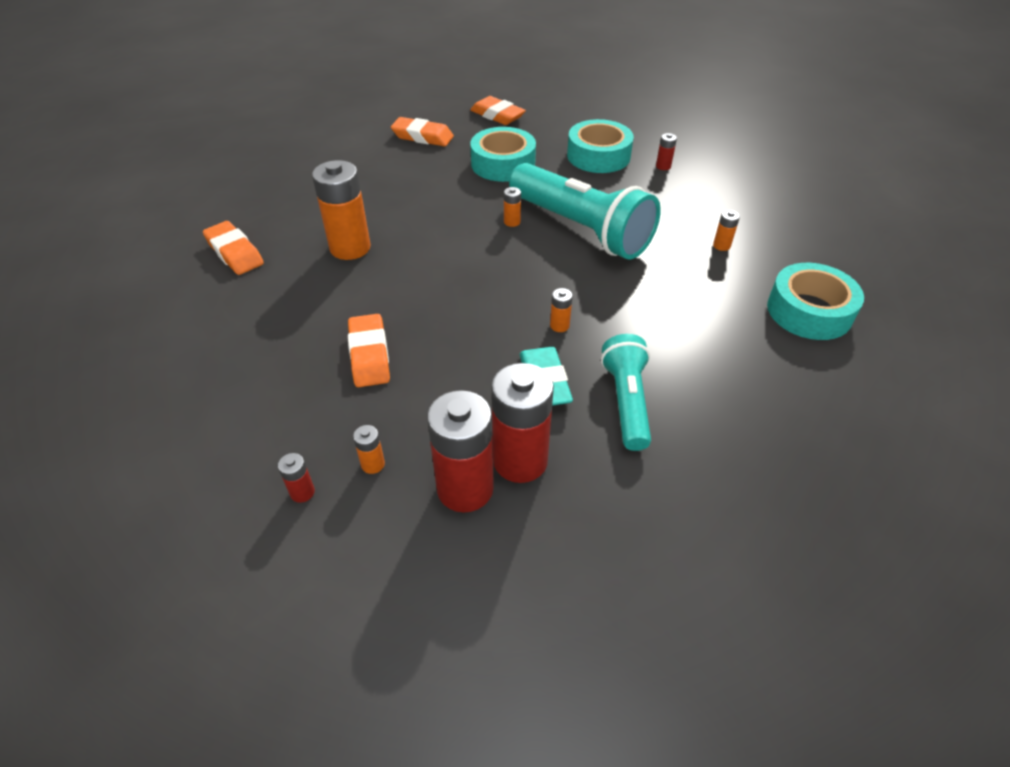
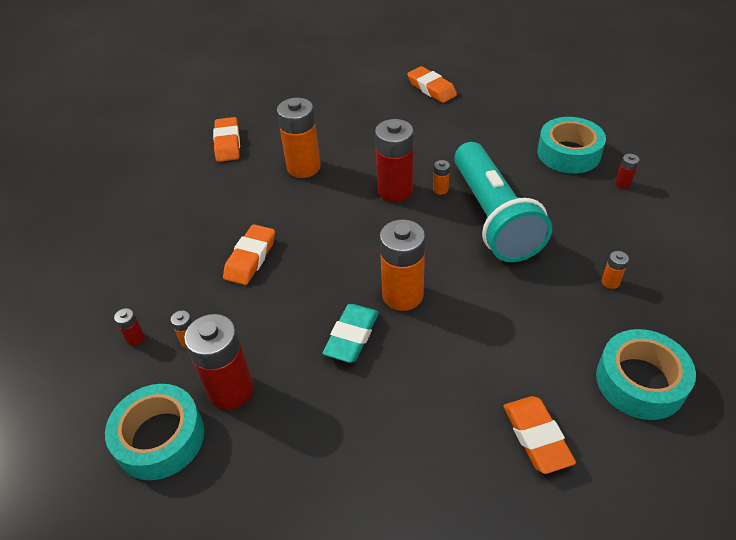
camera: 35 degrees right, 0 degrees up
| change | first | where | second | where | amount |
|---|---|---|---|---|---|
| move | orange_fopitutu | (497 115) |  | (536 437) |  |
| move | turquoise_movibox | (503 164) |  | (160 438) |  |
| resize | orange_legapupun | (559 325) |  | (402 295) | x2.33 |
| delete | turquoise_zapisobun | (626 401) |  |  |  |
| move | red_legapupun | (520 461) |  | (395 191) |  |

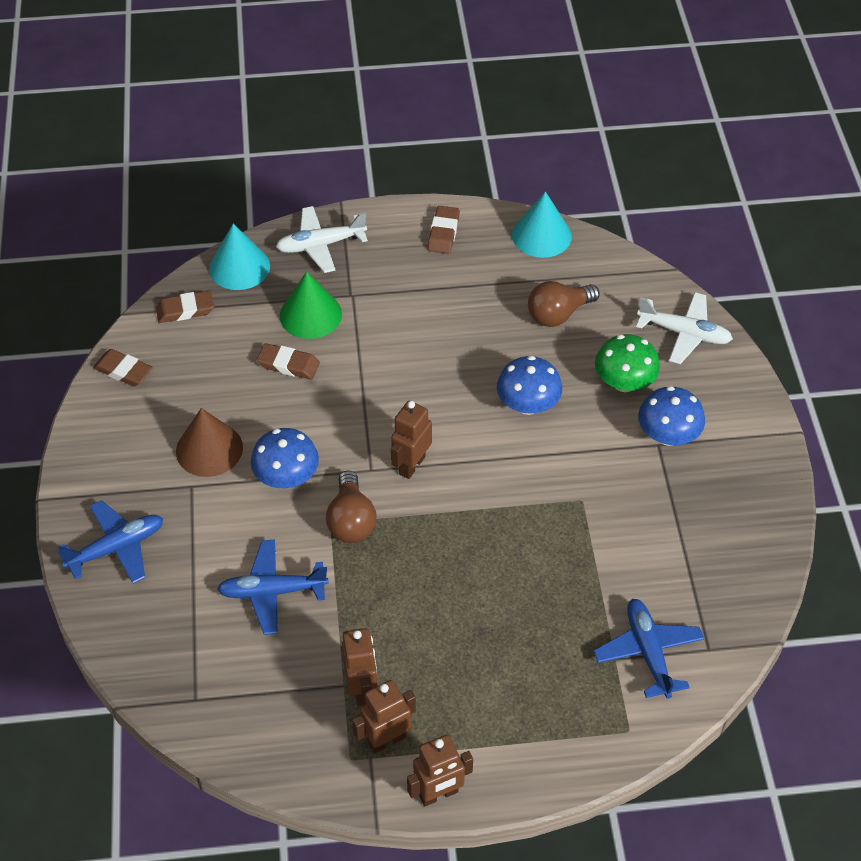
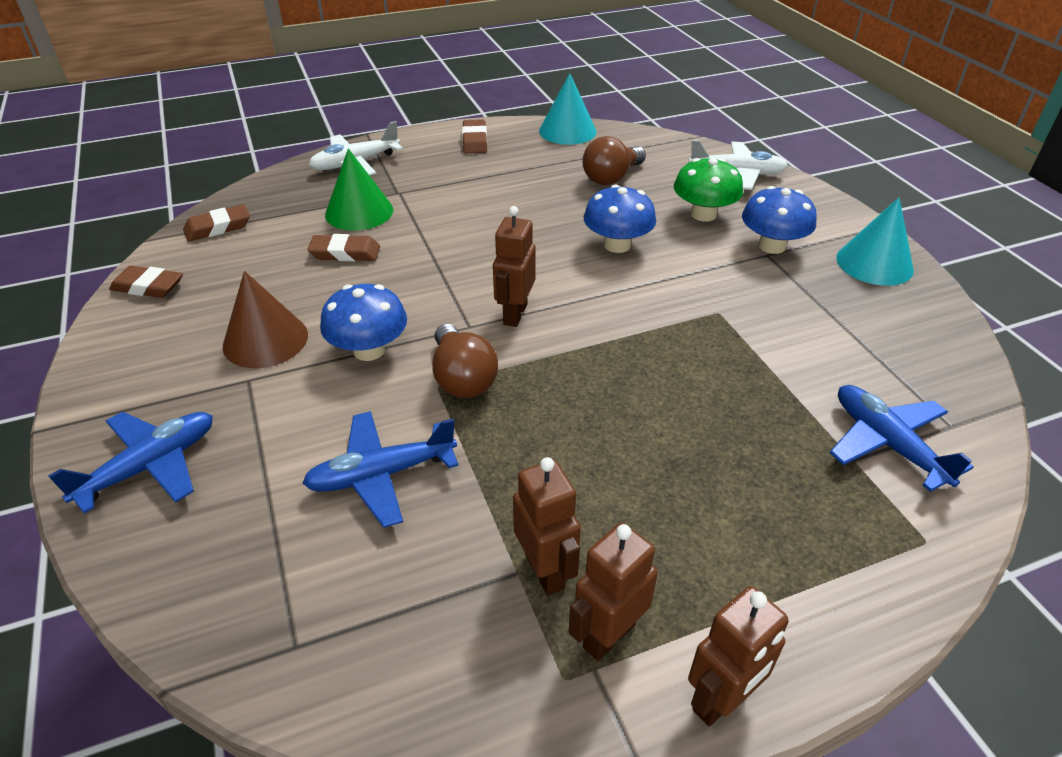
camera: 15 degrees left, 10 degrees down
| change | first | where | second | where | amount |
|---|---|---|---|---|---|
| move | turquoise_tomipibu | (239 267) |  | (874 263) |  |

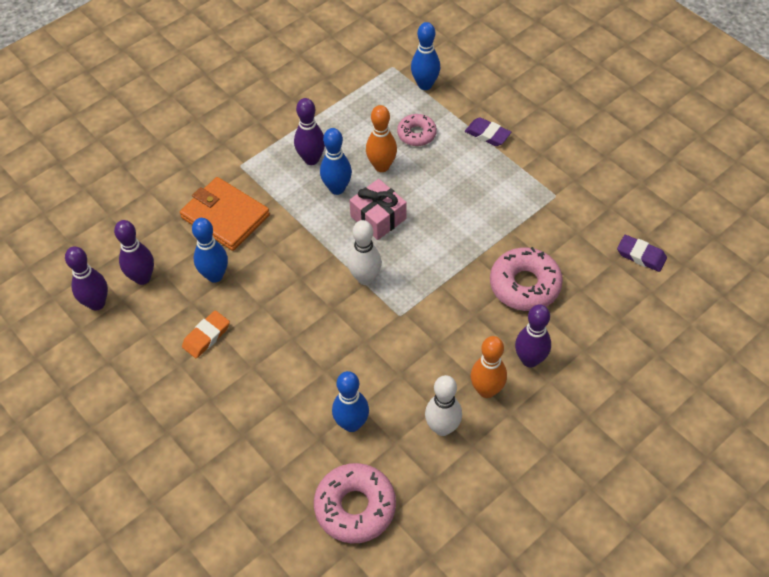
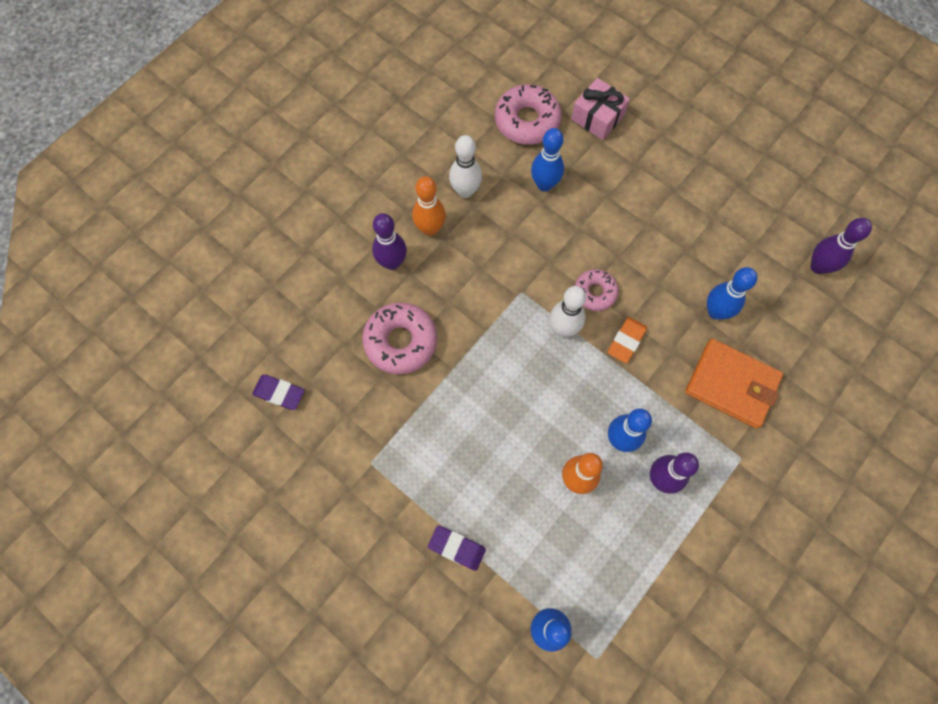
camera: 170 degrees right, 15 degrees up
| change | first | where | second | where | amount |
|---|---|---|---|---|---|
| move | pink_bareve | (416 134) |  | (595 292) |  |
| move | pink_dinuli | (378 217) |  | (597 117) |  |
| delete | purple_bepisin | (142 278) |  |  |  |
| move | orange_fopitutu | (206 336) |  | (626 341) |  |

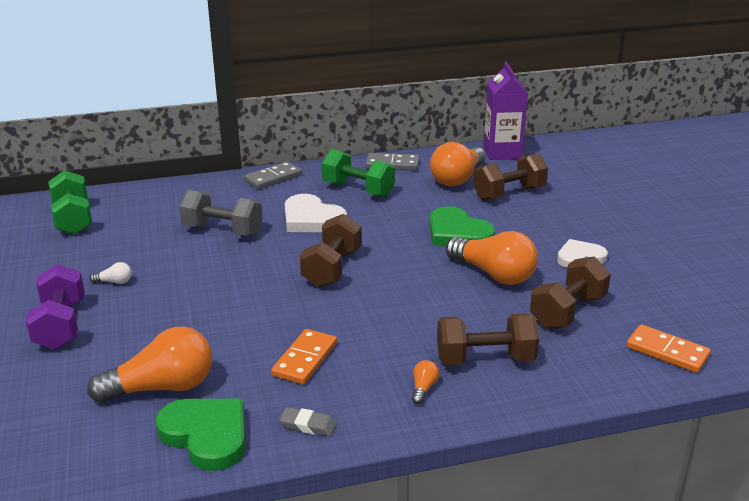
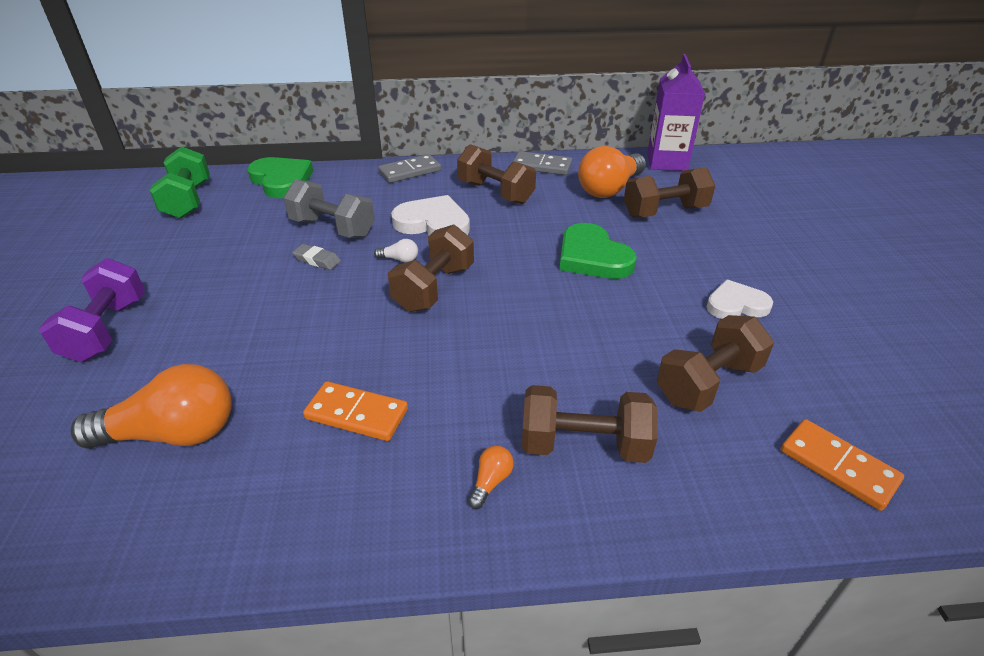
camera: 10 degrees right, 10 degrees up
| change | first | where | second | where | amount |
|---|---|---|---|---|---|
| recolor | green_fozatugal | (358 190) | brown_fozatugal | (495 193) |  |
| rotate | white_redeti | (312 219) |  | (433 223) | 150 degrees clockwise |
| delete | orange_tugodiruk | (494 274) |  |  |  |
| move | white_tugodiruk | (115 282) |  | (399 259) |  |
| rotate | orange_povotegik | (304 359) |  | (357 414) | 75 degrees clockwise |
| move | green_redeti | (206 435) |  | (281 180) |  |
| move | grey_fopitutu | (308 425) |  | (317 260) |  |

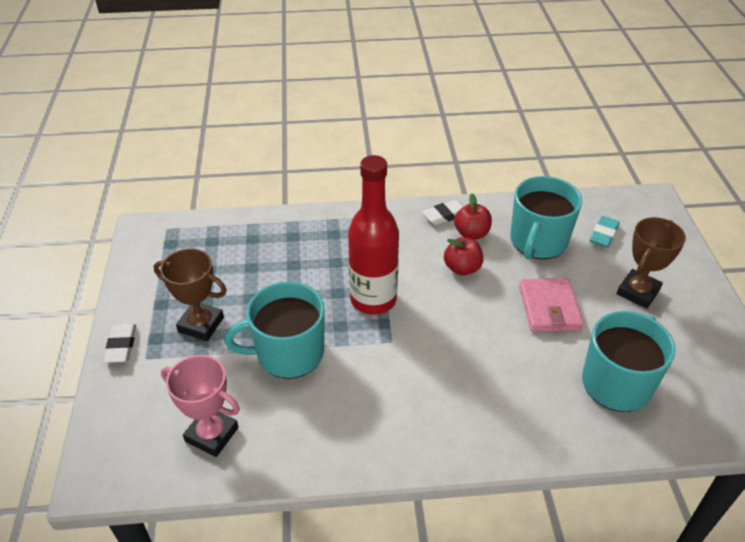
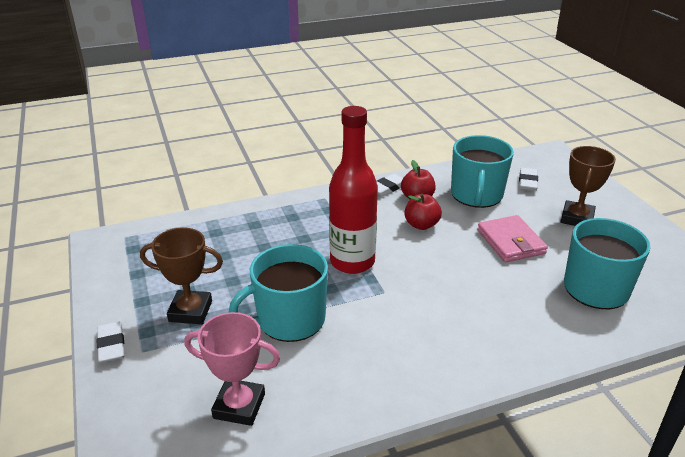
camera: 15 degrees left, 10 degrees down
| change | first | where | second | where | amount |
|---|---|---|---|---|---|
| recolor | turquoise_fopitutu | (603 234) | white_fopitutu | (527 182) |  |

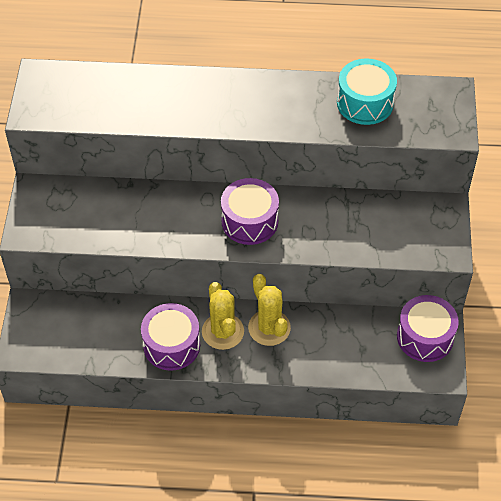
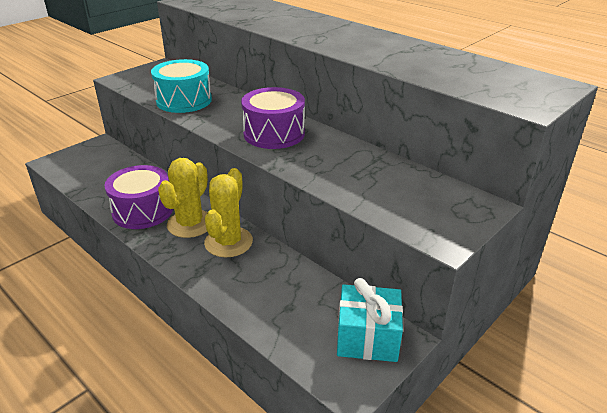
camera: 40 degrees right, 20 degrees down
| change | first | where | second | where | amount |
|---|---|---|---|---|---|
| move | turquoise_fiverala | (365 103) |  | (184 100) |  |
| replace | purple_fiverala | (425 337) | turquoise_dinuli | (367 337) |  |

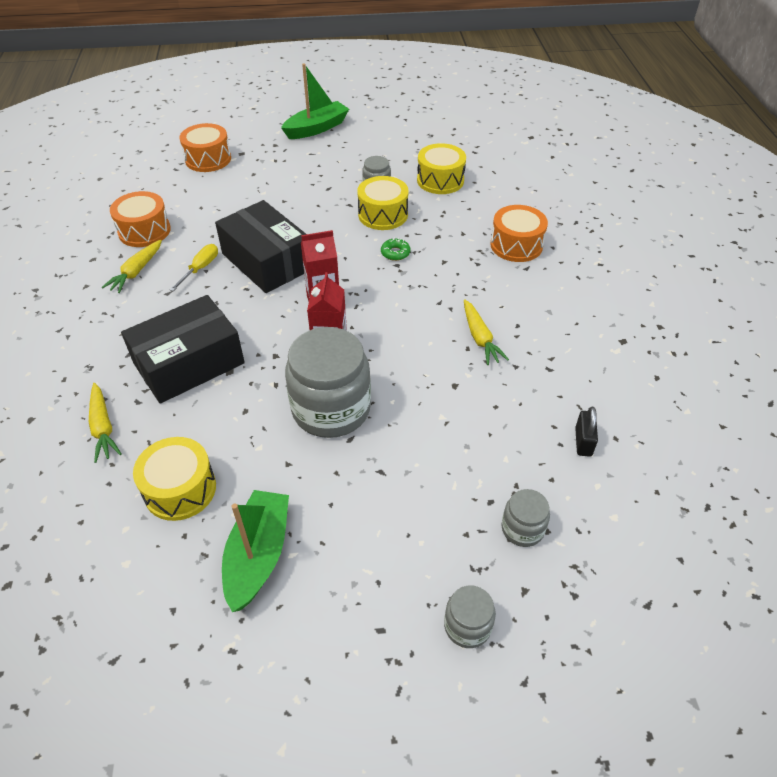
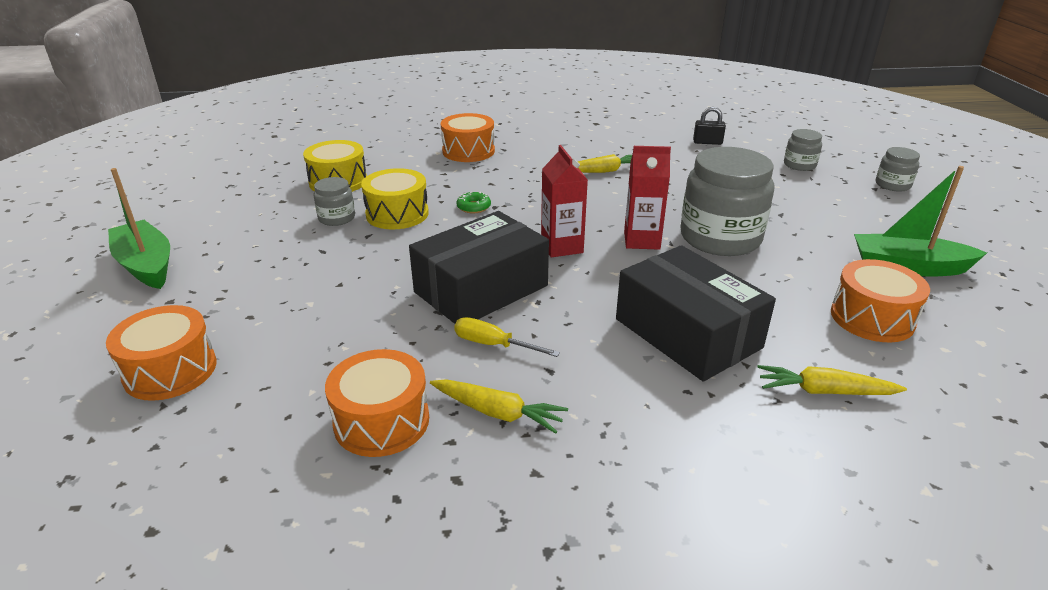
camera: 90 degrees left, 15 degrees down
| change | first | where | second | where | amount |
|---|---|---|---|---|---|
| rotate | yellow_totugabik | (103 427) |  | (824 391) | 150 degrees counterclockwise |
| recolor | yellow_fiverala | (180 489) | orange_fiverala | (872 318) |  |

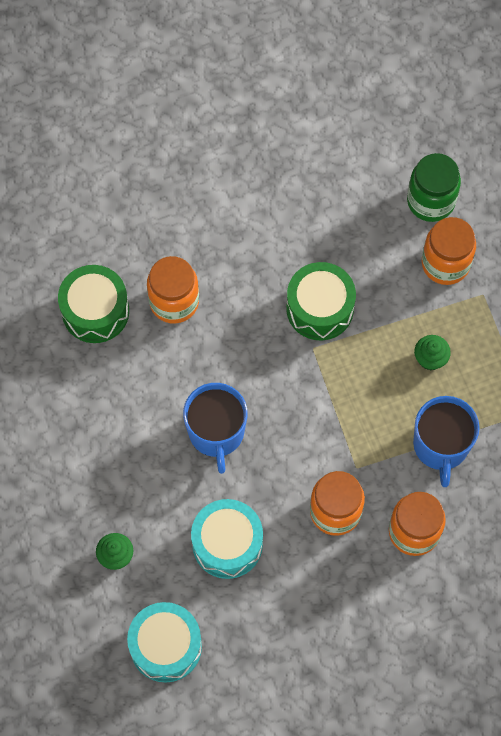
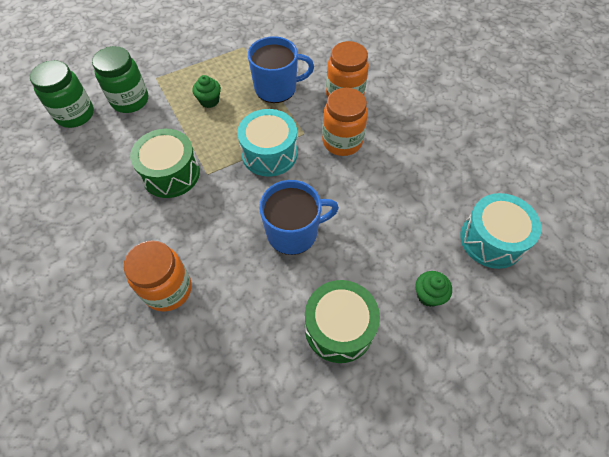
camera: 100 degrees left, 10 degrees down
| change | first | where | second | where | amount |
|---|---|---|---|---|---|
| recolor | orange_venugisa | (445 263) | green_venugisa | (130 100) |  |
| move | green_fiverala | (95 311) |  | (339 328) |  |
| move | turquoise_fiverala | (227 544) |  | (269 153) |  |

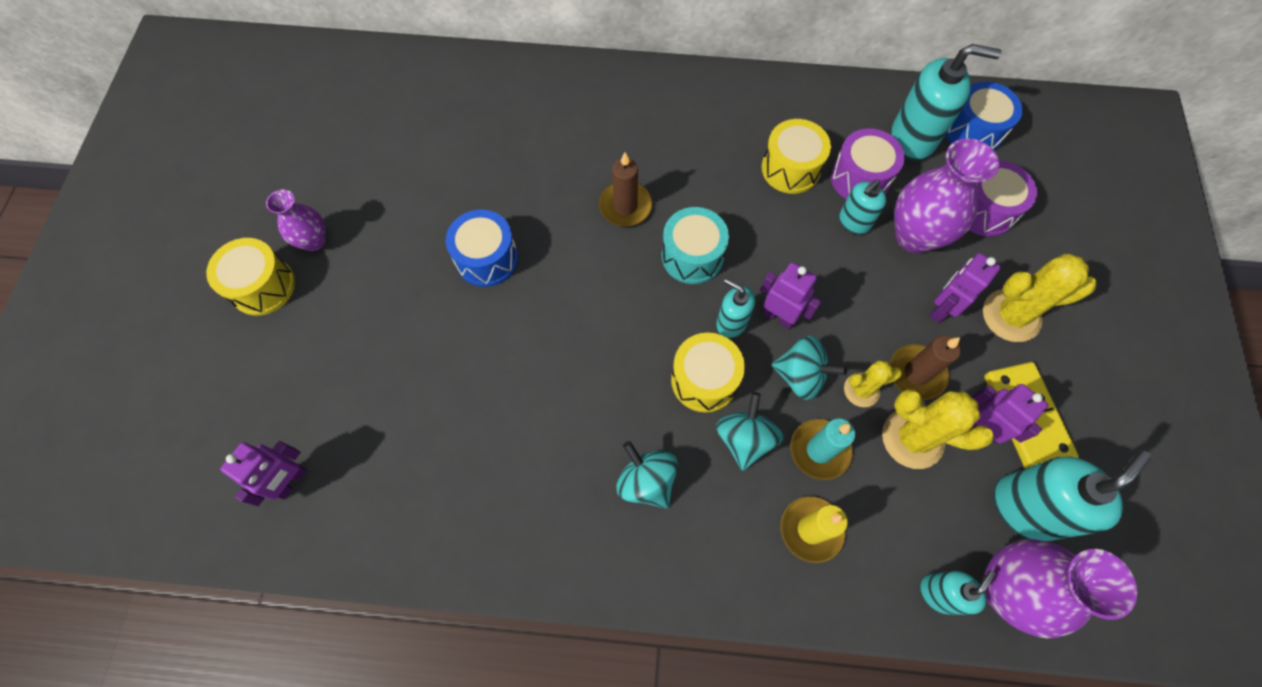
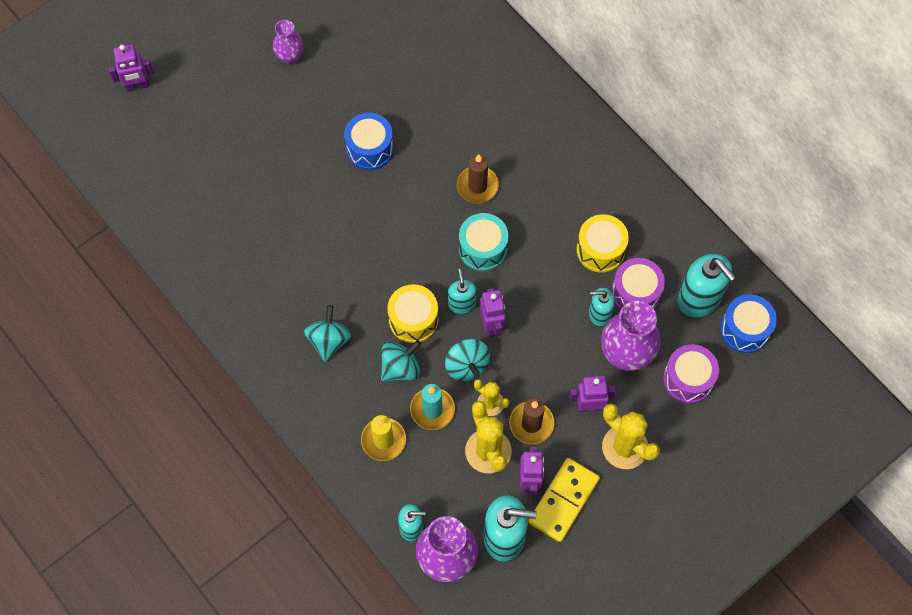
camera: 45 degrees right, 0 degrees up
| change | first | where | second | where | amount |
|---|---|---|---|---|---|
| delete | yellow_fiverala | (263 286) |  |  |  |
| move | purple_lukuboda | (291 482) |  | (137 86) |  |

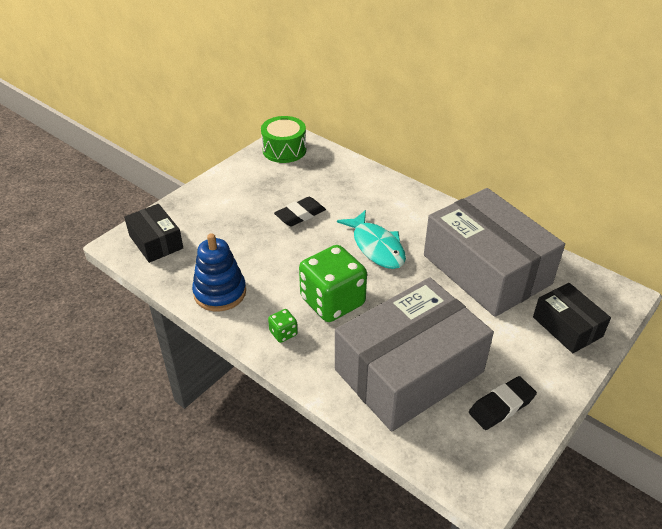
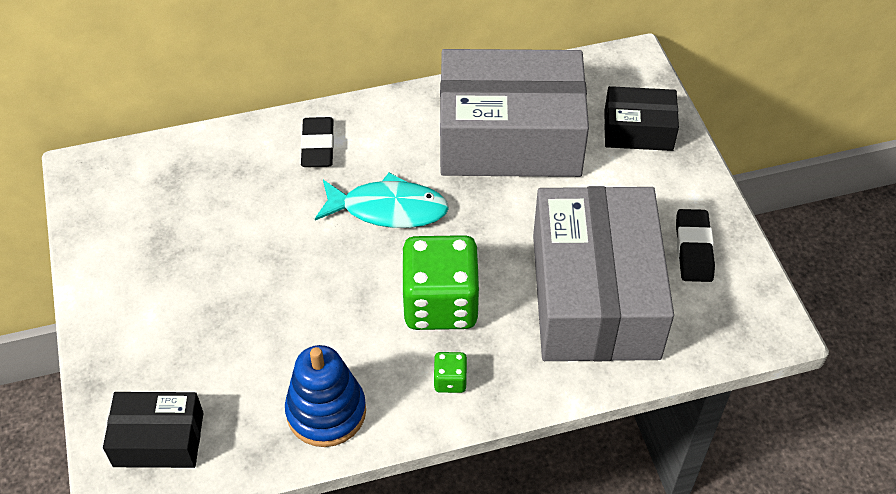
camera: 55 degrees left, 10 degrees up
| change | first | where | second | where | amount |
|---|---|---|---|---|---|
| delete | green_fiverala | (284 150) |  |  |  |
| move | black_fopitutu | (300 215) |  | (318 146) |  |

